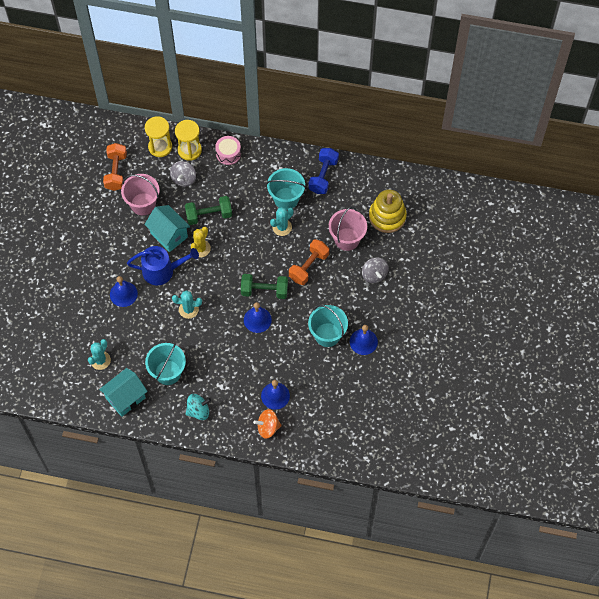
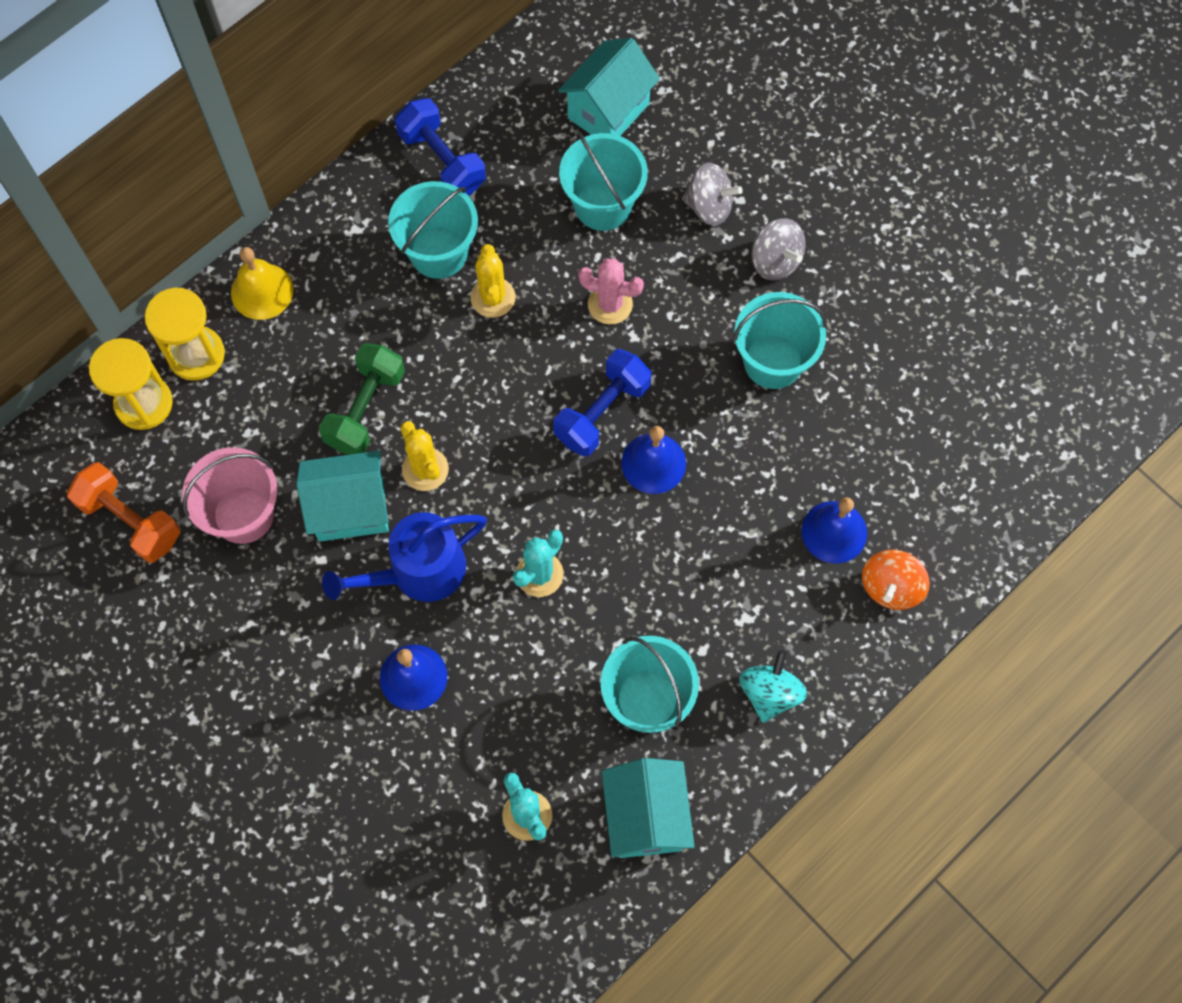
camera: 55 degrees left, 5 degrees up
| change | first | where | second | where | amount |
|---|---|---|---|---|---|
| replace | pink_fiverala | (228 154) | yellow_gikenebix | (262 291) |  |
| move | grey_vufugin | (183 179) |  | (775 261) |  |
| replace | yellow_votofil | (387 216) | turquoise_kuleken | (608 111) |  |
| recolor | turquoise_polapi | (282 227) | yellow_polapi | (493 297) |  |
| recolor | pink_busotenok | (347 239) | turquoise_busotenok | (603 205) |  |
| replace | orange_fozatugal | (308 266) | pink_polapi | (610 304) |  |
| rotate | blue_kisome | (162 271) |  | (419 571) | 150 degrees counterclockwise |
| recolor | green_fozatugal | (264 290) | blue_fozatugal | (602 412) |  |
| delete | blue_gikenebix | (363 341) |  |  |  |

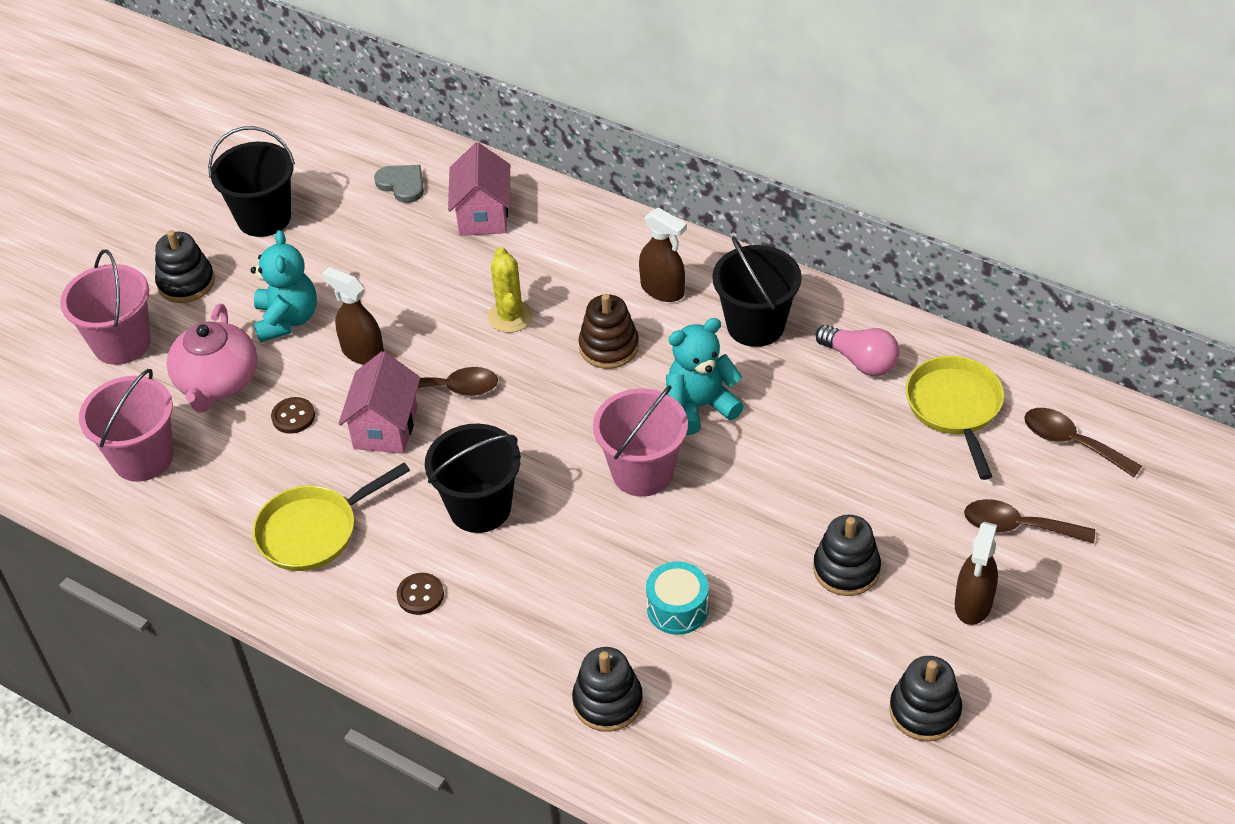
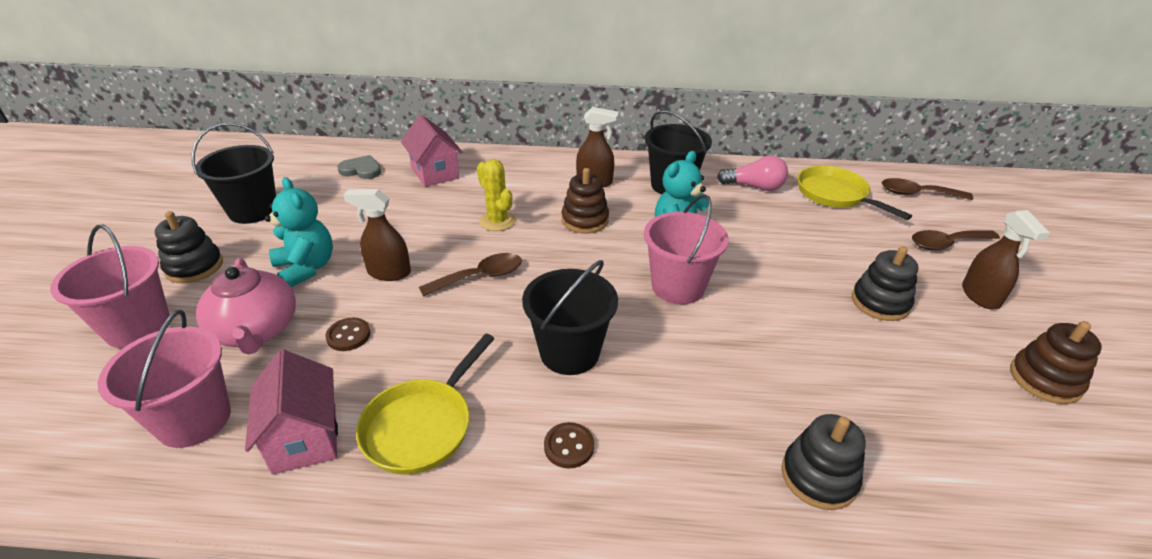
camera: 30 degrees left, 10 degrees down
| change | first | where | second | where | amount |
|---|---|---|---|---|---|
| move | pink_kuleken | (385 428) |  | (305 438) |  |
| delete | turquoise_fiverala | (677 608) |  |  |  |
| recolor | black_votofil | (924 711) | brown_votofil | (1044 380) |  |

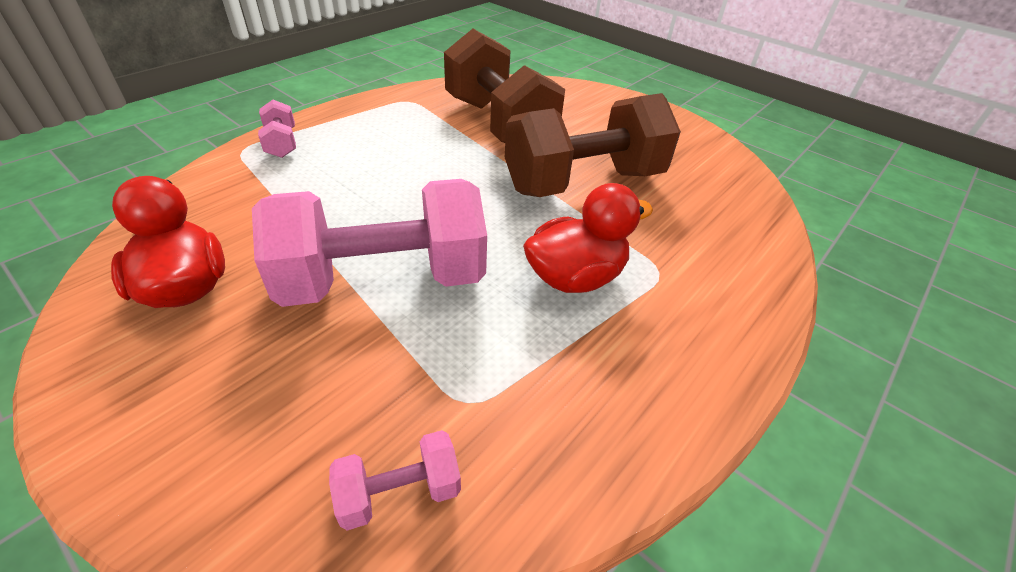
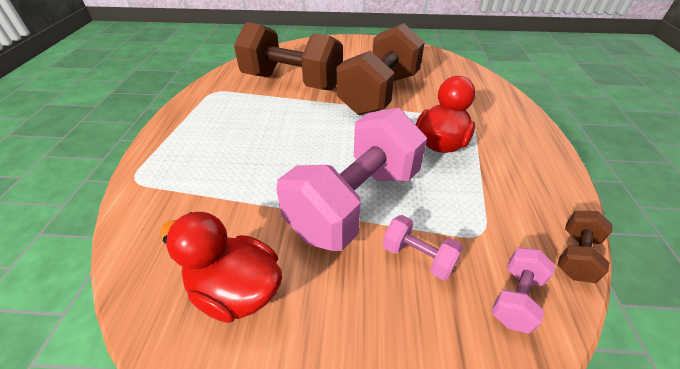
camera: 35 degrees left, 0 degrees up
| change | first | where | second | where | amount |
|---|---|---|---|---|---|
| move | pink_fozatugal | (281 143) |  | (418 257) |  |
| insert |  |  | brown_fozatugal | (575 255) |  |

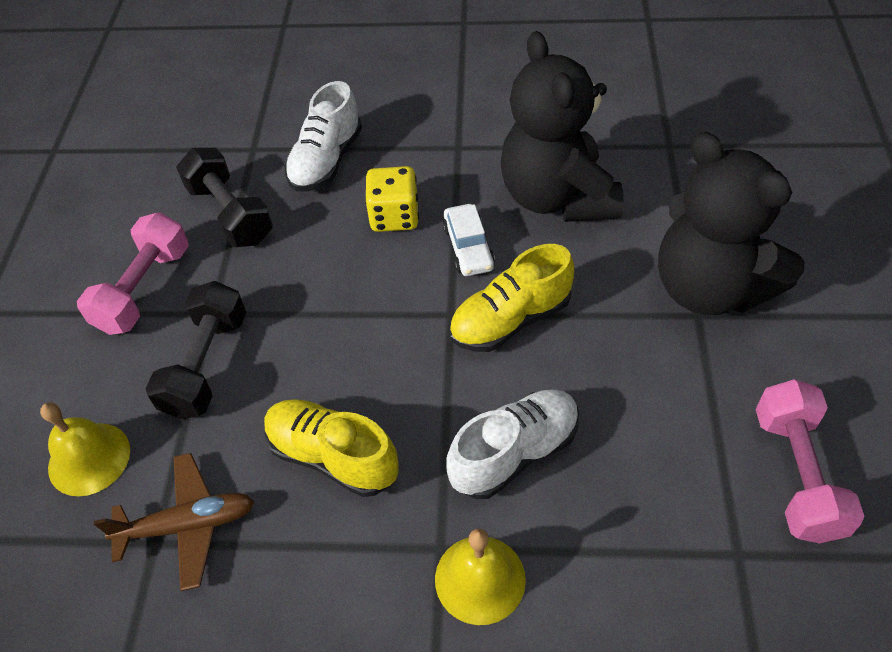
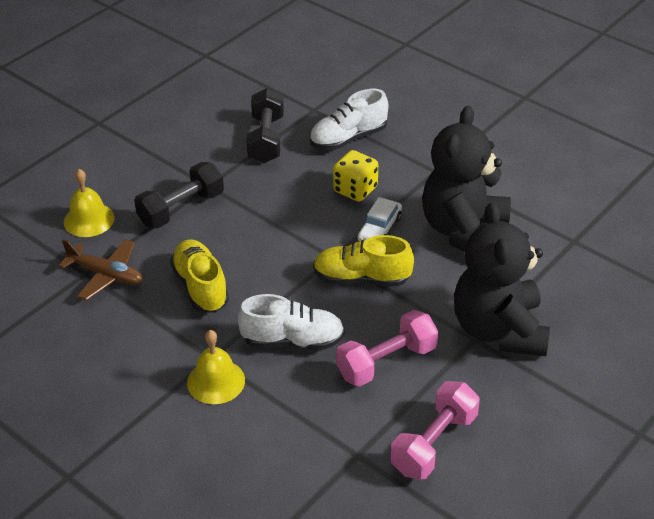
camera: 35 degrees right, 10 degrees down
| change | first | where | second | where | amount |
|---|---|---|---|---|---|
| move | pink_fozatugal | (144 289) |  | (386 362) |  |

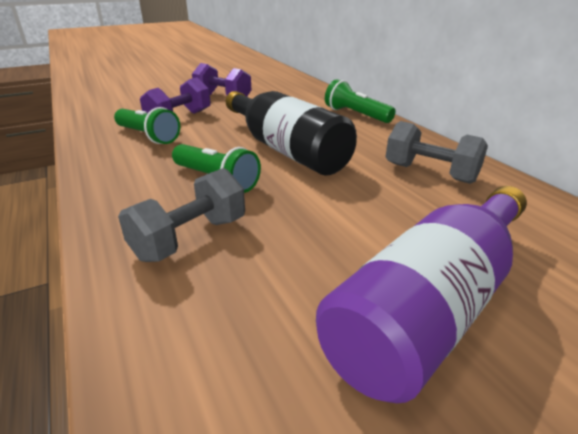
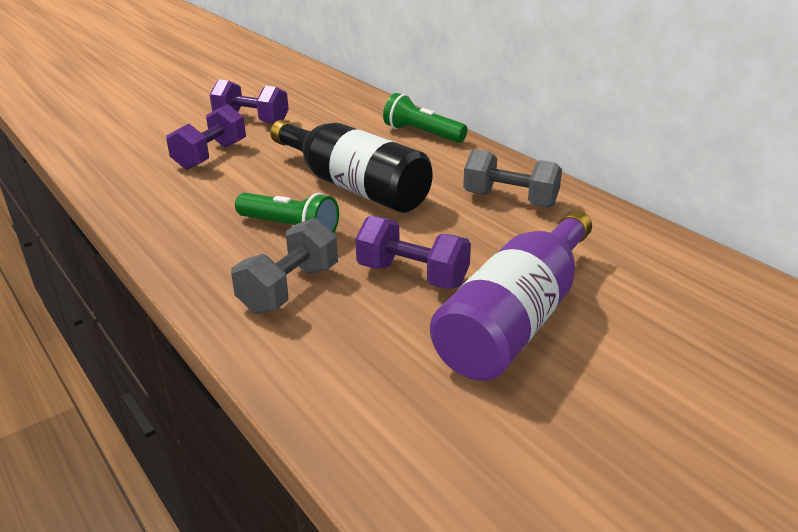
camera: 10 degrees left, 0 degrees up
| change | first | where | second | where | amount |
|---|---|---|---|---|---|
| delete | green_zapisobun | (148 136) |  |  |  |
| insert |  |  | purple_fozatugal | (412 275) |  |

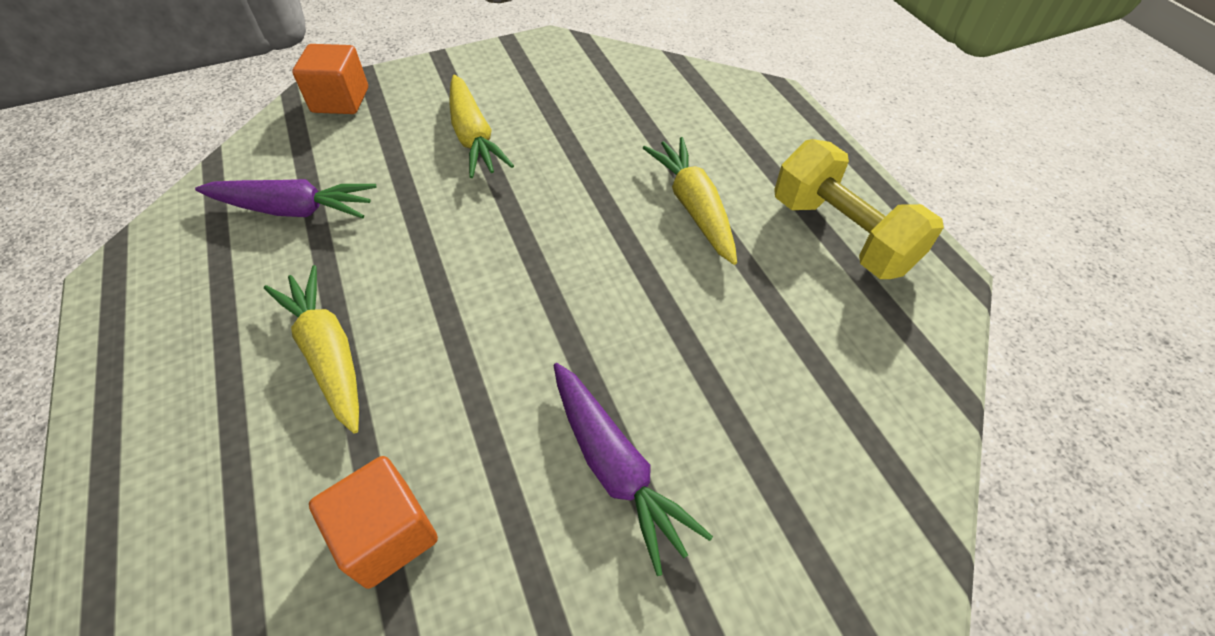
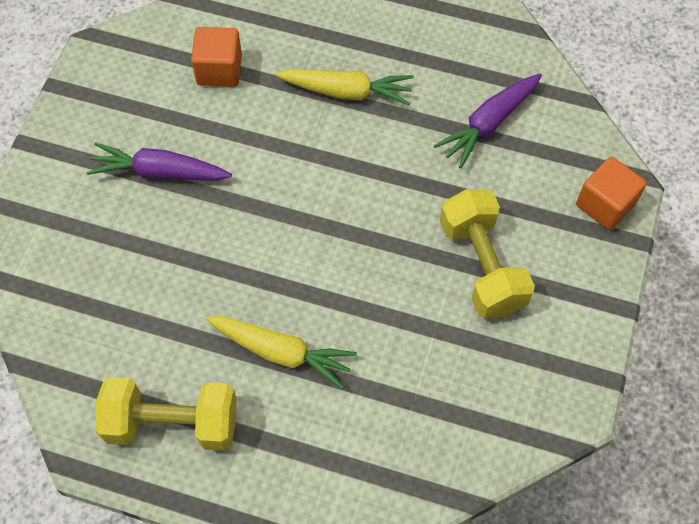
camera: 130 degrees right, 10 degrees up
| change | first | where | second | where | amount |
|---|---|---|---|---|---|
| replace | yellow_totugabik | (473 136) | yellow_fozatugal | (482 266) |  |

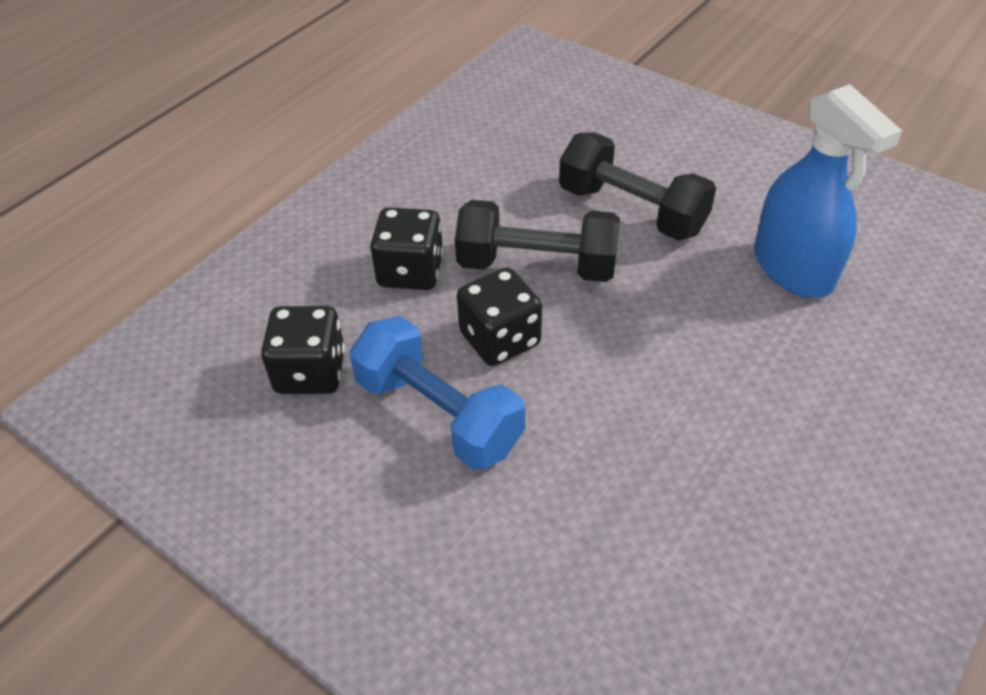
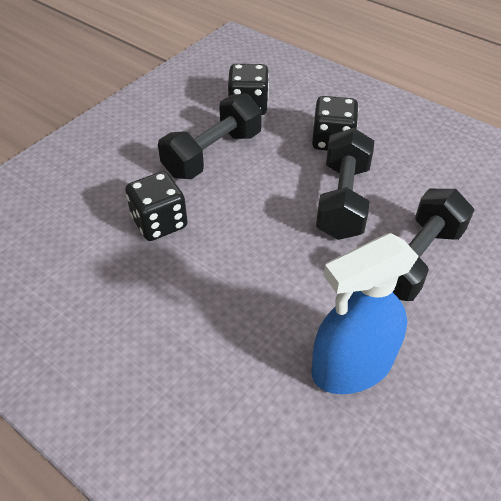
camera: 90 degrees right, 0 degrees up
| change | first | where | second | where | amount |
|---|---|---|---|---|---|
| move | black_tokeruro | (500 339) |  | (159 223) |  |
| recolor | blue_fozatugal | (439 413) | black_fozatugal | (213 154) |  |

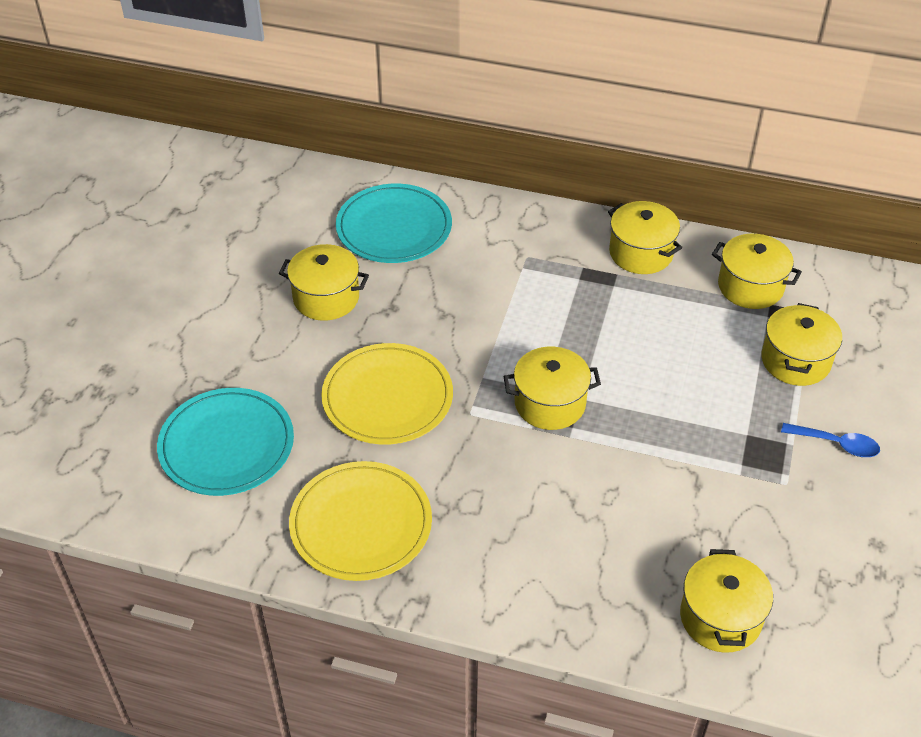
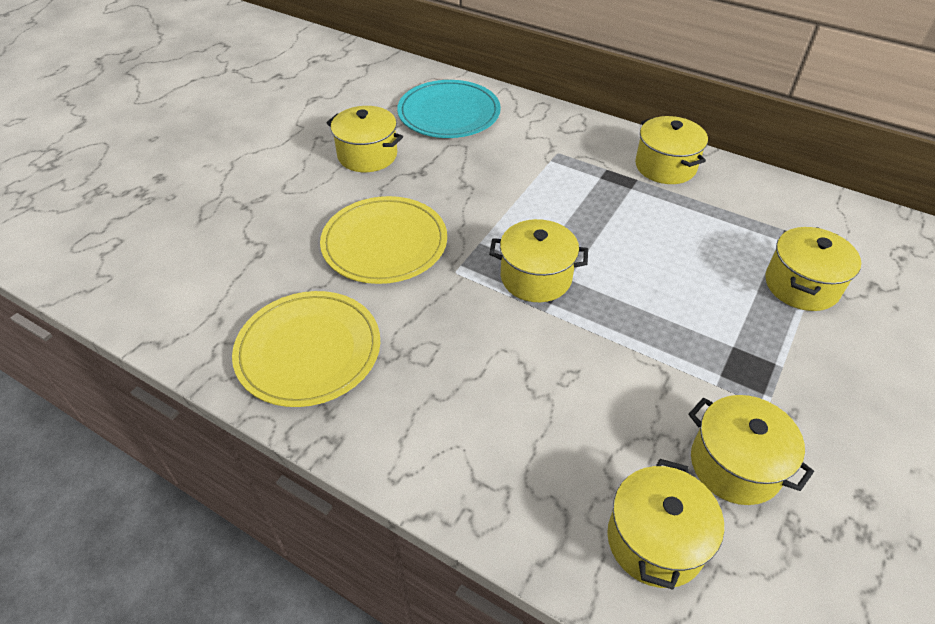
camera: 15 degrees right, 0 degrees up
| change | first | where | second | where | amount |
|---|---|---|---|---|---|
| move | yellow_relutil | (750 286) |  | (735 465) |  |
| delete | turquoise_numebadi | (226 445) |  |  |  |
| delete | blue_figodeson | (836 444) |  |  |  |

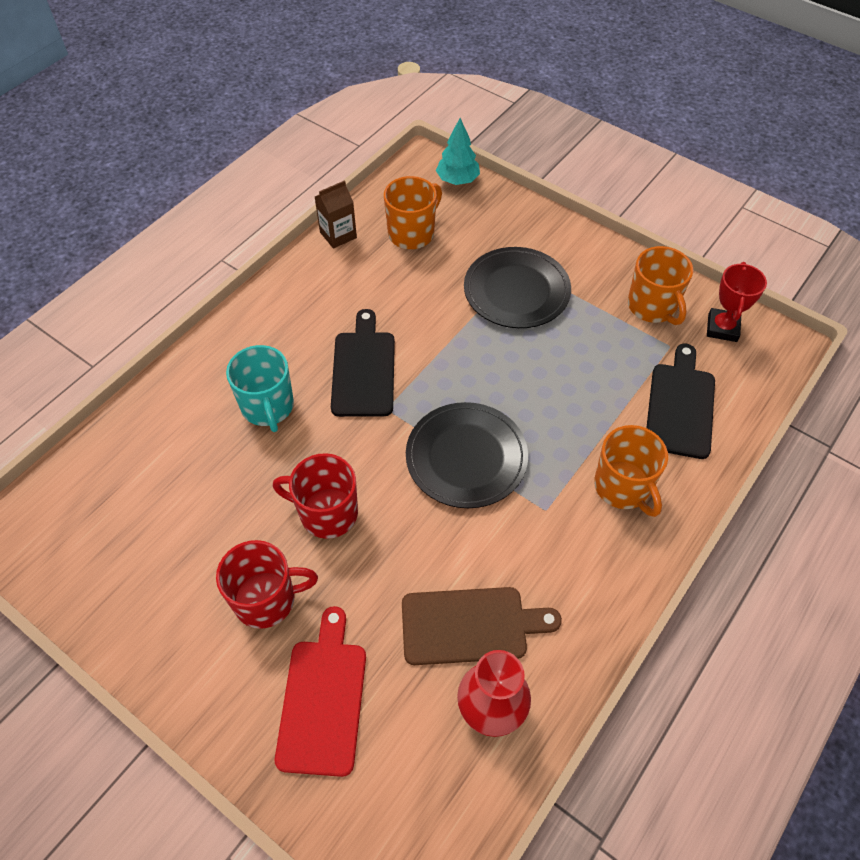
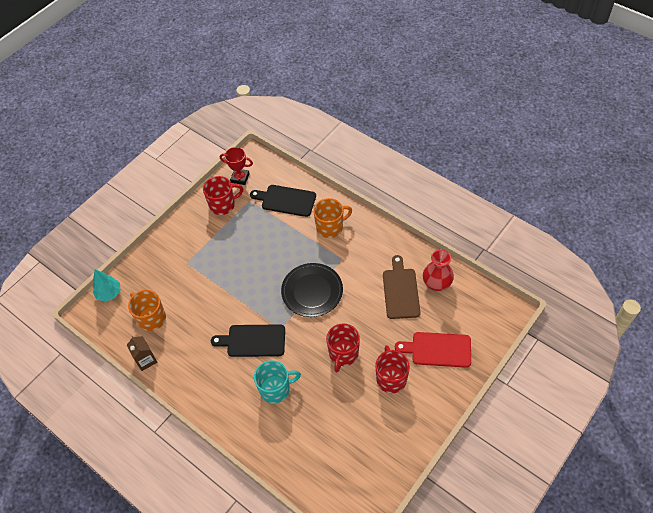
camera: 85 degrees left, 0 degrees up
| change | first | where | second | where | amount |
|---|---|---|---|---|---|
| recolor | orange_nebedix | (652 307) | red_nebedix | (223 205) |  |
| delete | black_numebadi | (516 291) |  |  |  |

